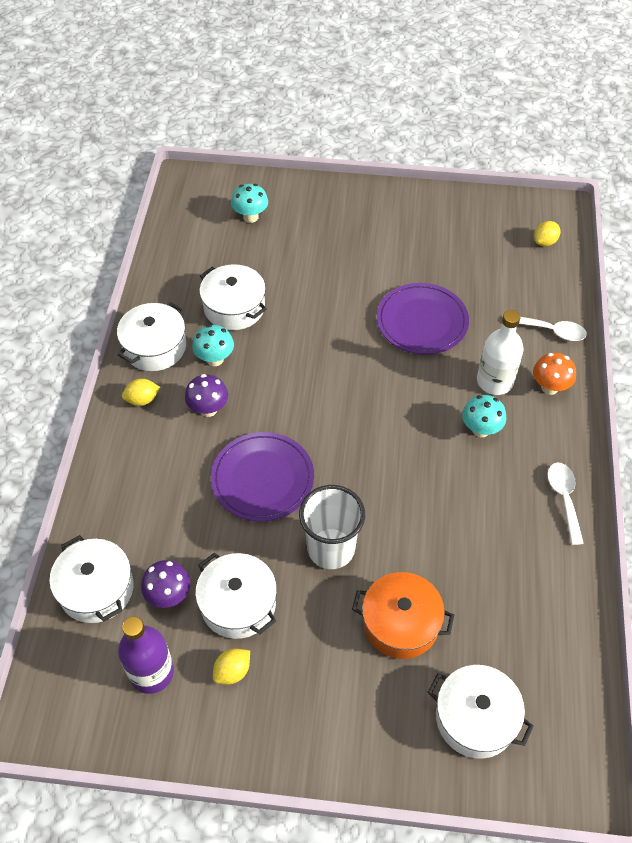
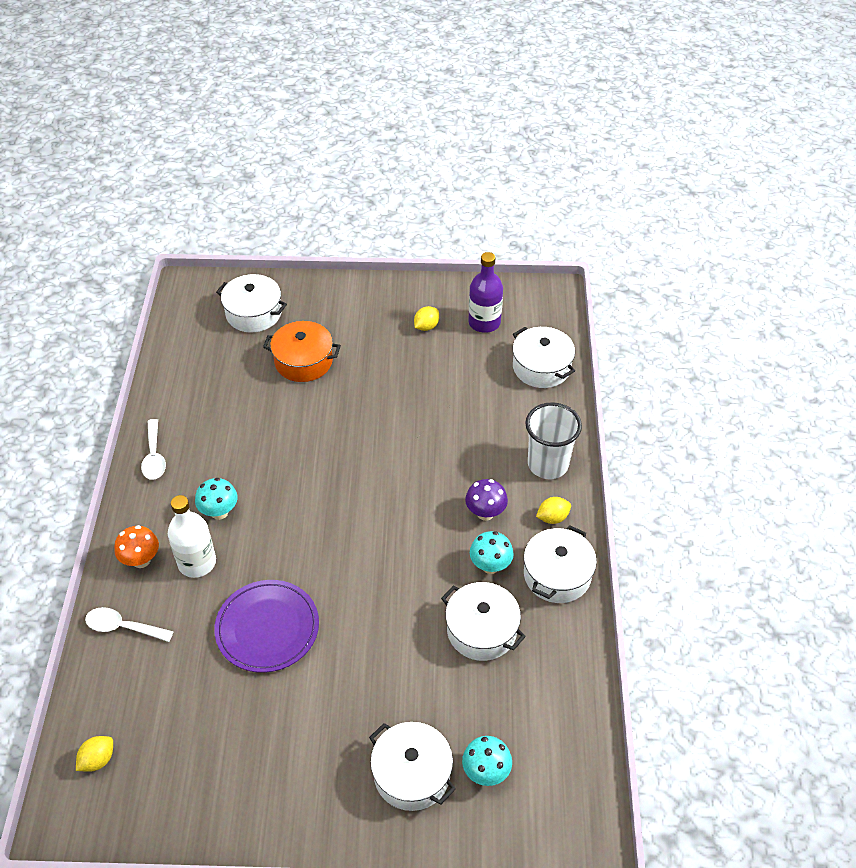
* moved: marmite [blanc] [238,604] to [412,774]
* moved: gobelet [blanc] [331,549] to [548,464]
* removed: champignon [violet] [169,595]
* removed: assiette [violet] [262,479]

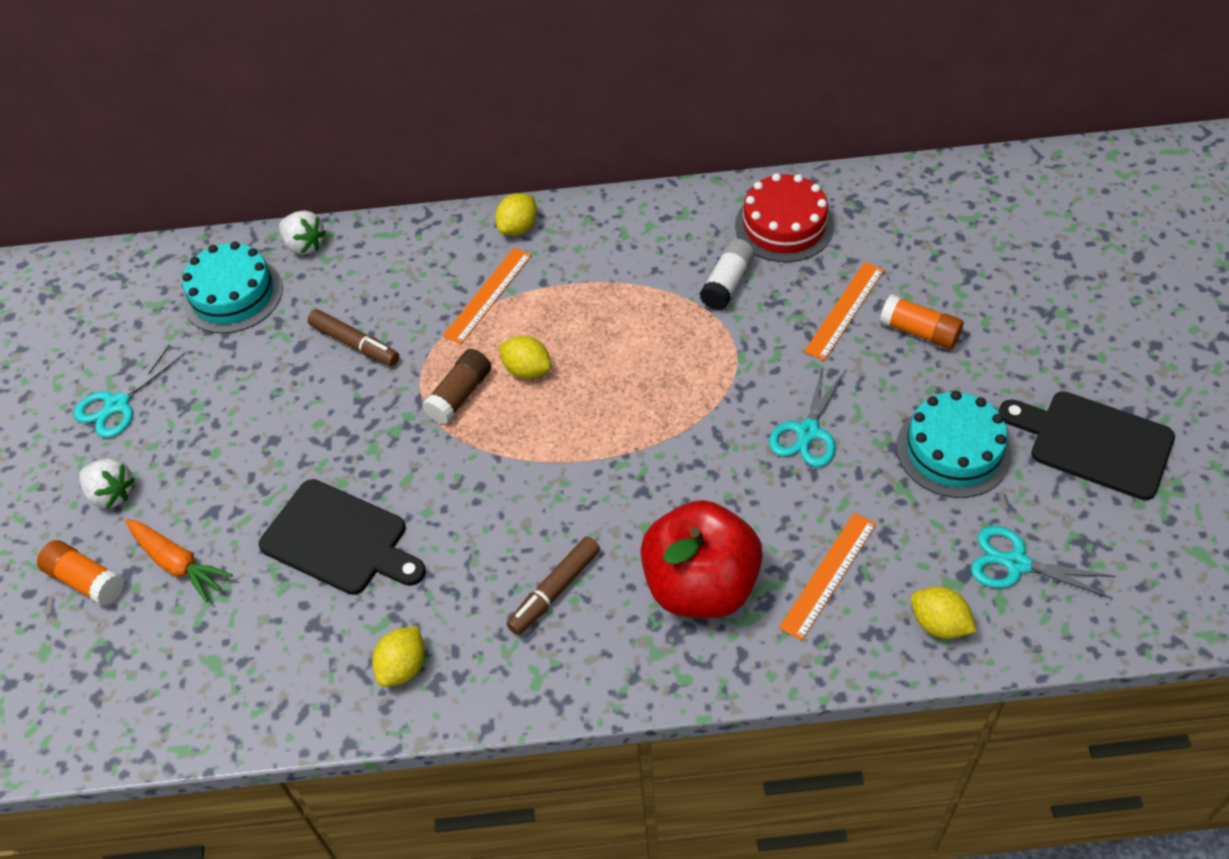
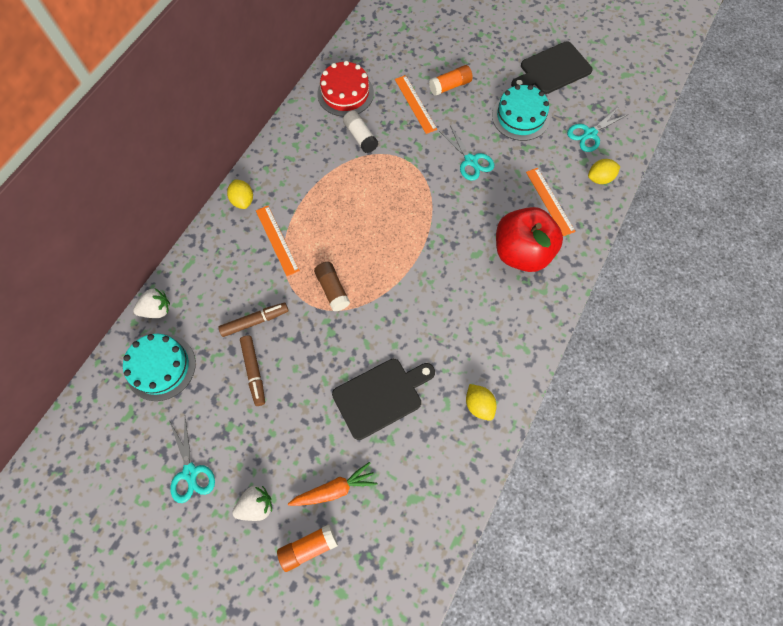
* moved: feutre [marron] [554,590] to [254,371]
* removed: citron [jaune] [527,370]

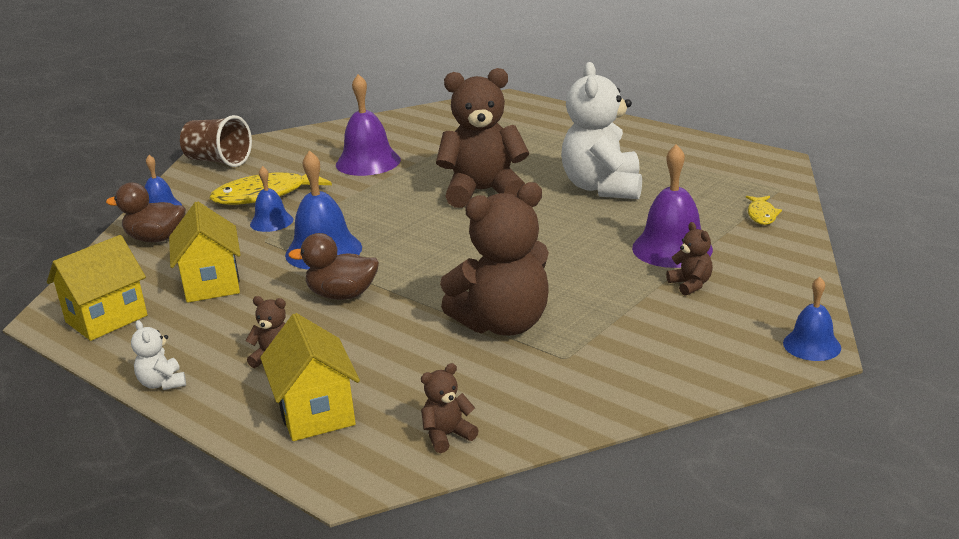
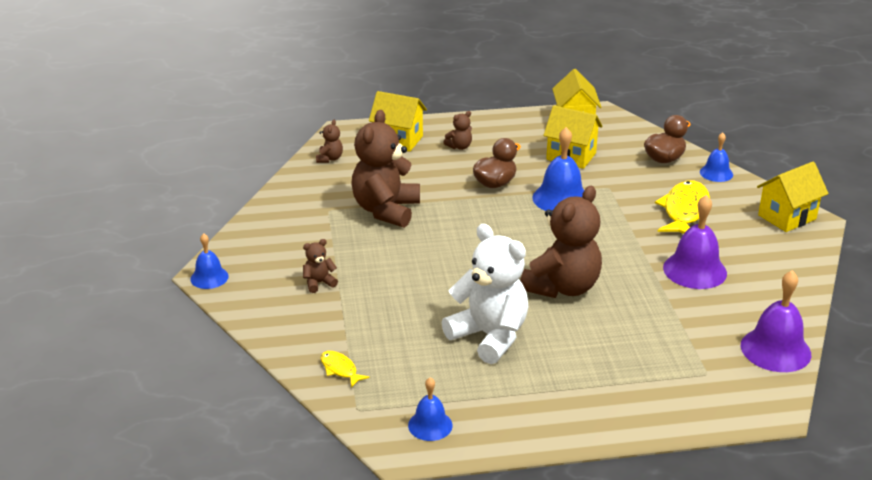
* turned: ours en peluche [marron] [690,284] = [319,283] 135 degrees clockwise
* moved: cloche [bleu] [271,221] to [430,425]
* moved: cloche [violet] [672,248] to [775,349]
* replaced: gobelet [marron] [218,161] to maison [jaune] [787,217]
* removed: ours en peluche [blanc] [162,383]

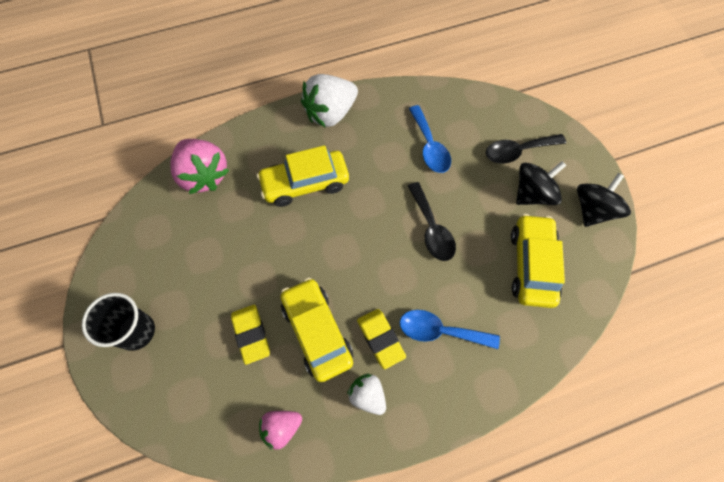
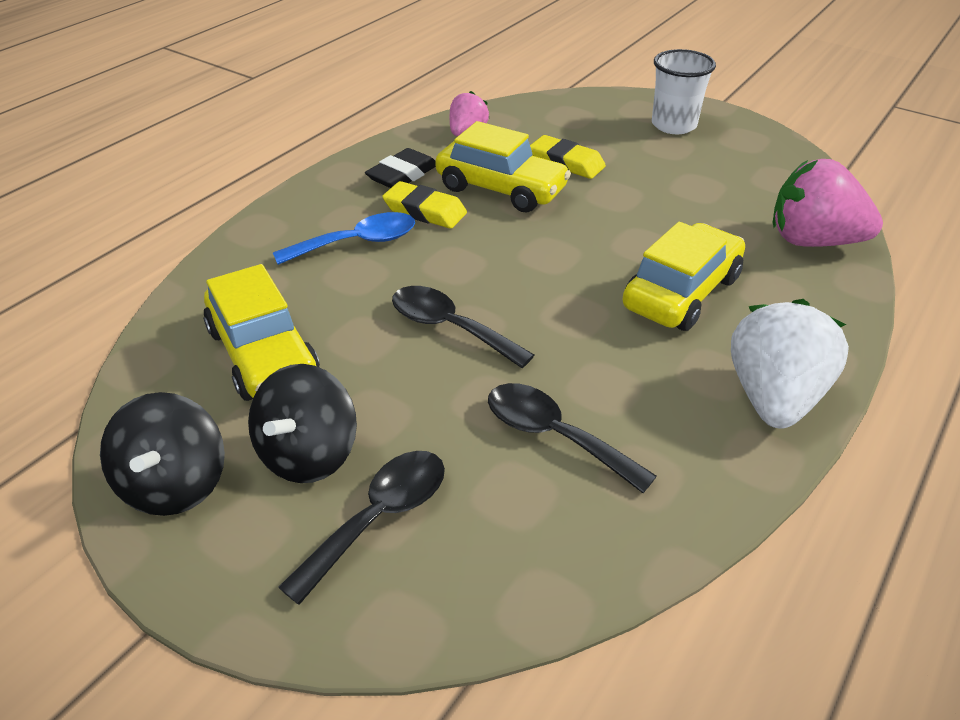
* replaced: fraise [blanc] [367,395] to gomme [noir] [402,175]
* recoloured: cuillère [bleu] [429,146] to cuillère [noir] [554,436]
* recoloured: gobelet [noir] [136,331] to gobelet [blanc] [673,125]

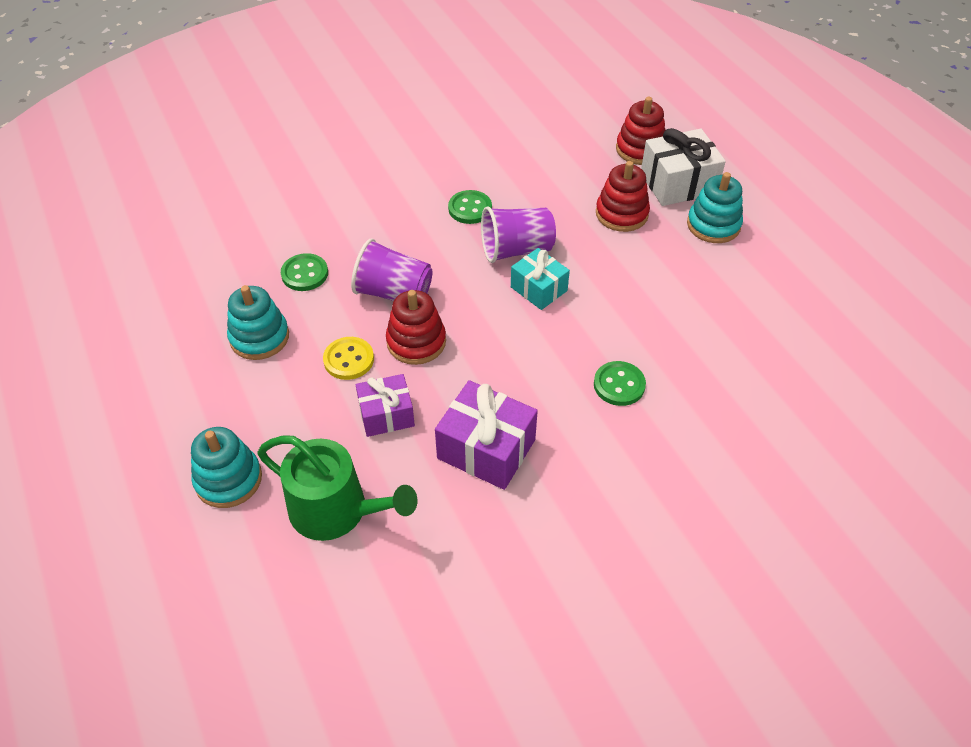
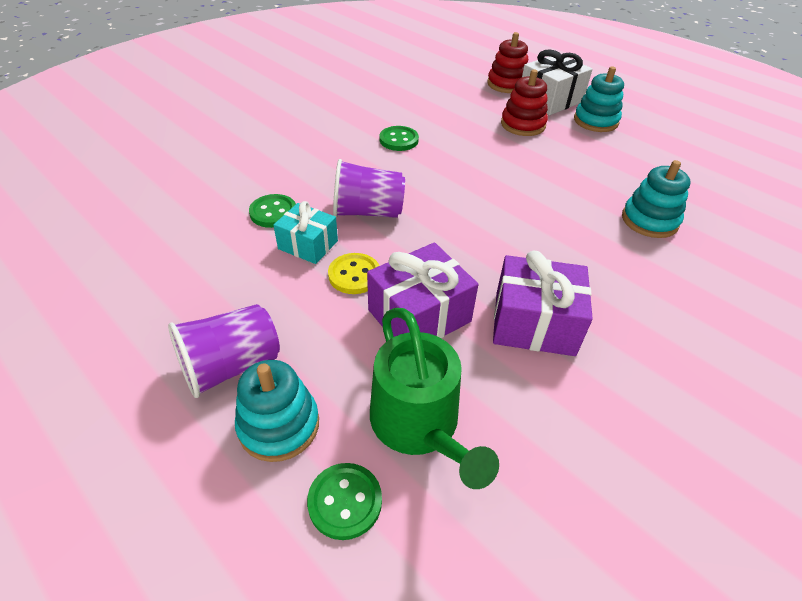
* moved: gobelet [violet] [516,250] to [231,366]
* moved: cadeau [turquoise] [539,289] to [308,245]
* moved: bouton [vert] [619,385] to [345,501]
* resized: cadeau [violet] [386,415] = [419,315] x1.54
* turned: arrosoir [vert] [336,510] = [419,424] 60 degrees clockwise
* moved: jouet à empiler [turquoise] [259,337] to [649,220]
* removed: jouet à empiler [rouge] [416,342]

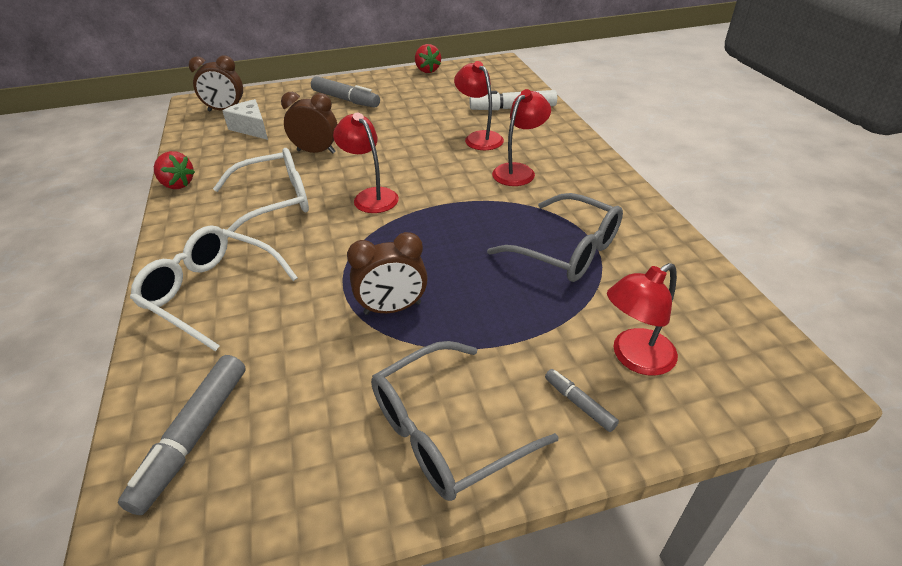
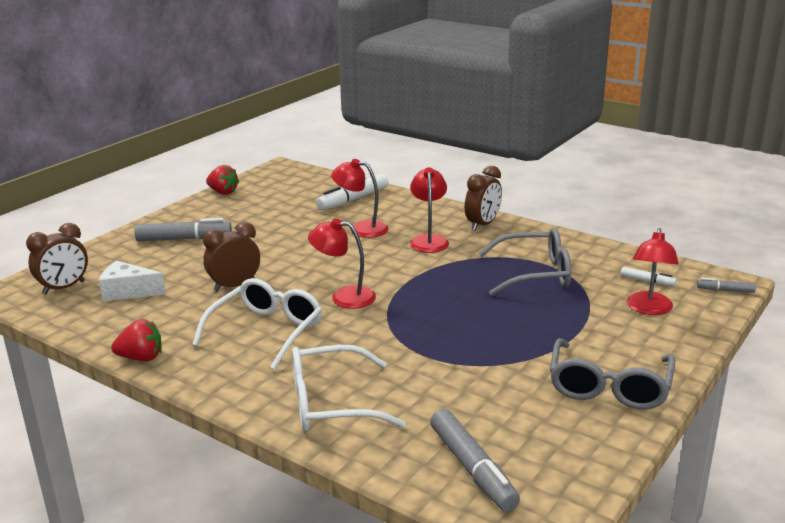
* moved: réveil [marron] [392,308] to [482,225]
* added: feutre [blanc] [647,281]
* moved: feutre [gris] [579,403] to [725,290]

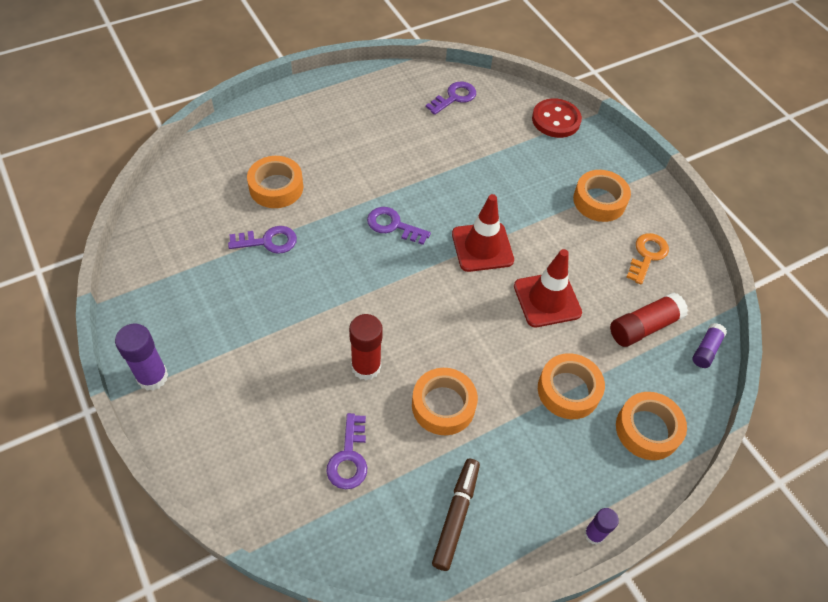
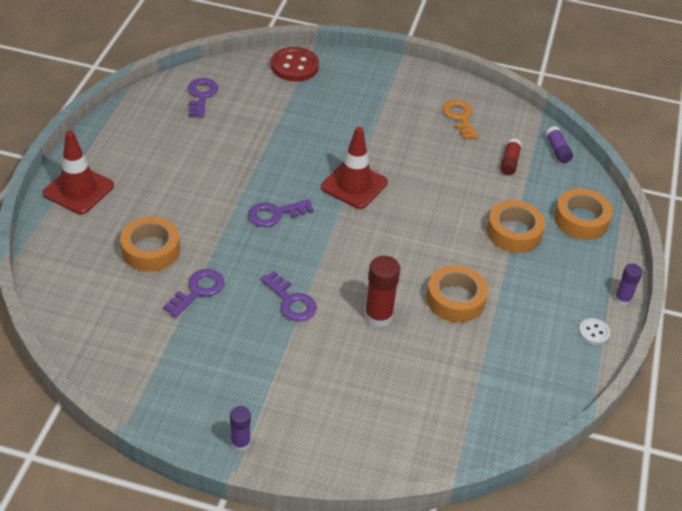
* moved: cône de chantier [rouge] [547,299] to [78,190]
* resized: bâton de colle [violet] [152,377] = [240,443] x0.62
* moved: clé [violet] [349,457] to [291,301]
* resized: bâton de colle [rouge] [644,327] = [509,162] x0.62
* added: bouton [blanc] [593,332]
* removed: feutre [marron] [456,515]
* removed: ruban adhésif [orange] [599,201]

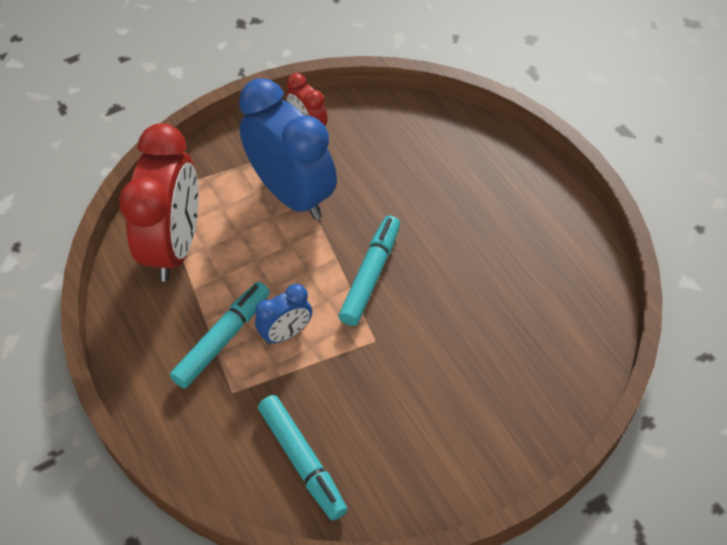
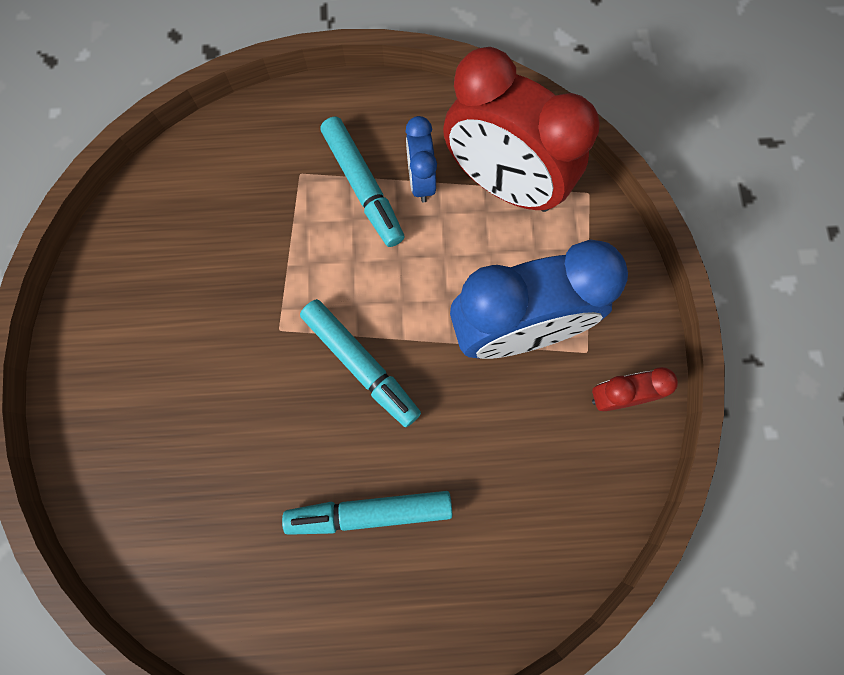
* moved: feutre [turquoise] [302,460] to [370,512]
* moved: réveil [bleu] [286,333] to [421,181]

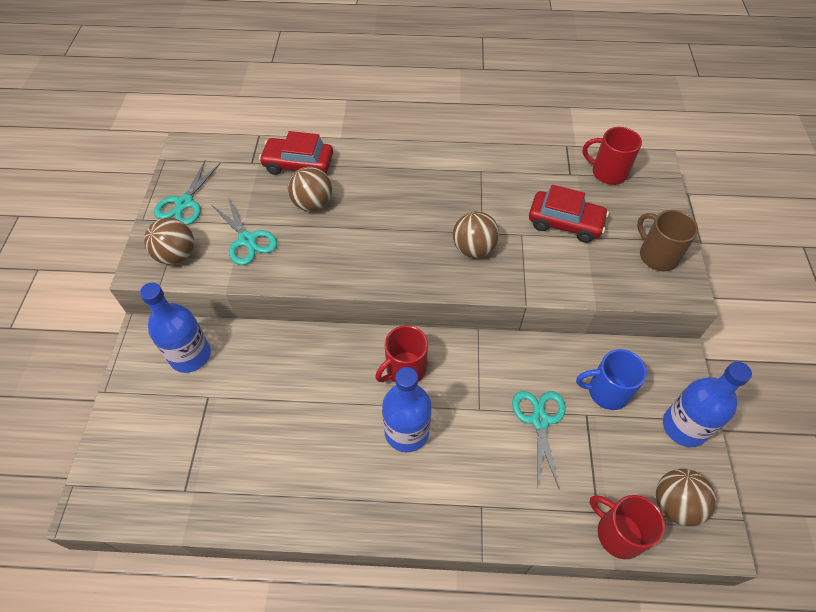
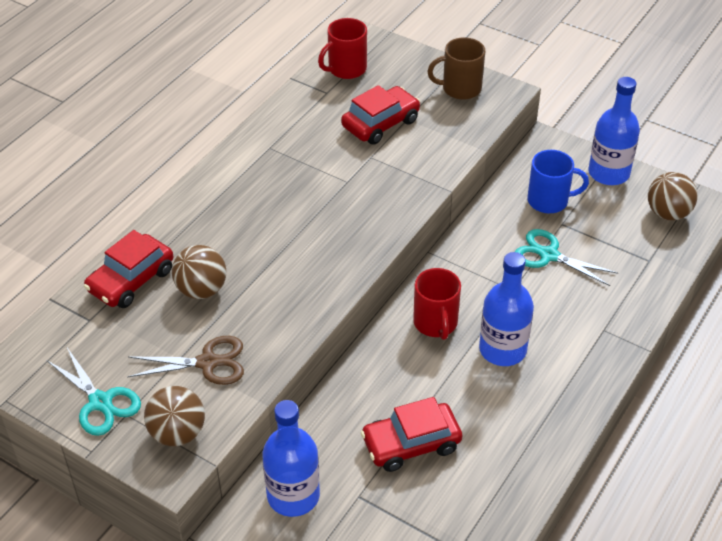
* recoloured: ciseaux [turquoise] [247,240] to ciseaux [marron] [208,362]
* added: voiture [rouge] [411,444]
* turned: tasse [bleu] [606,392] = [549,201] 120 degrees counterclockwise
* removed: balle [marron] [473,248]
* removed: tasse [rouge] [618,533]

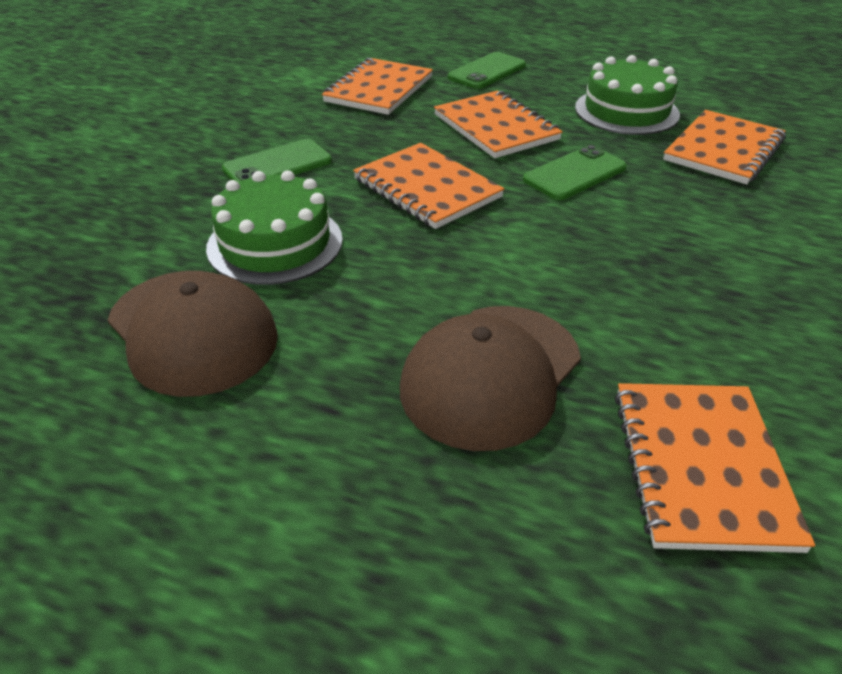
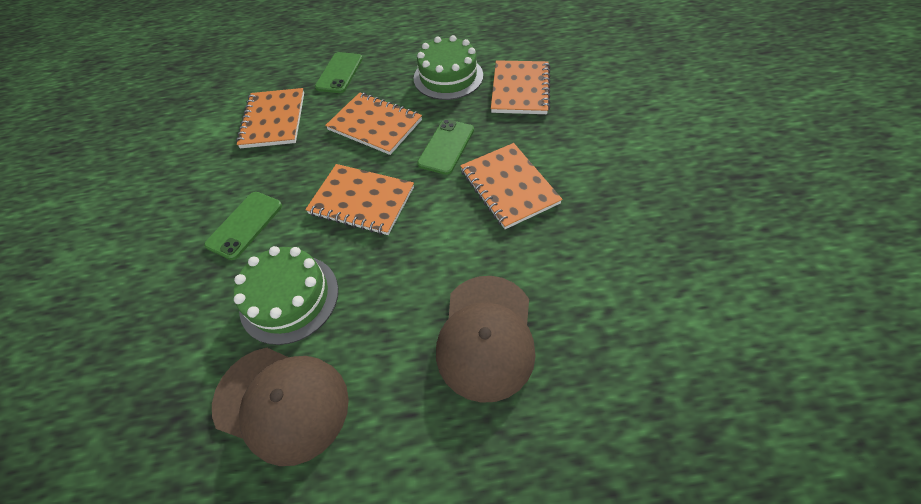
* moved: carnet [orange] [701,466] to [509,187]

